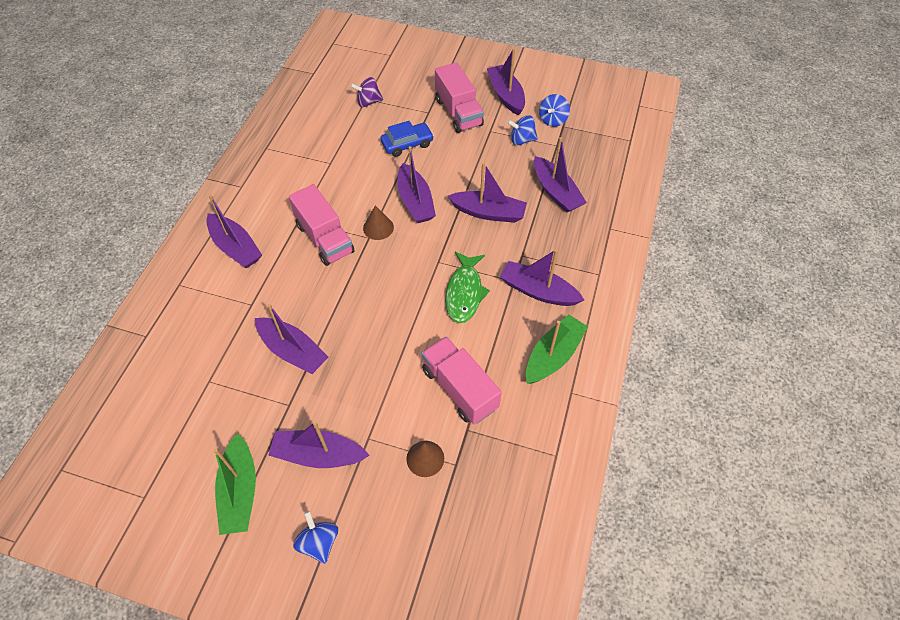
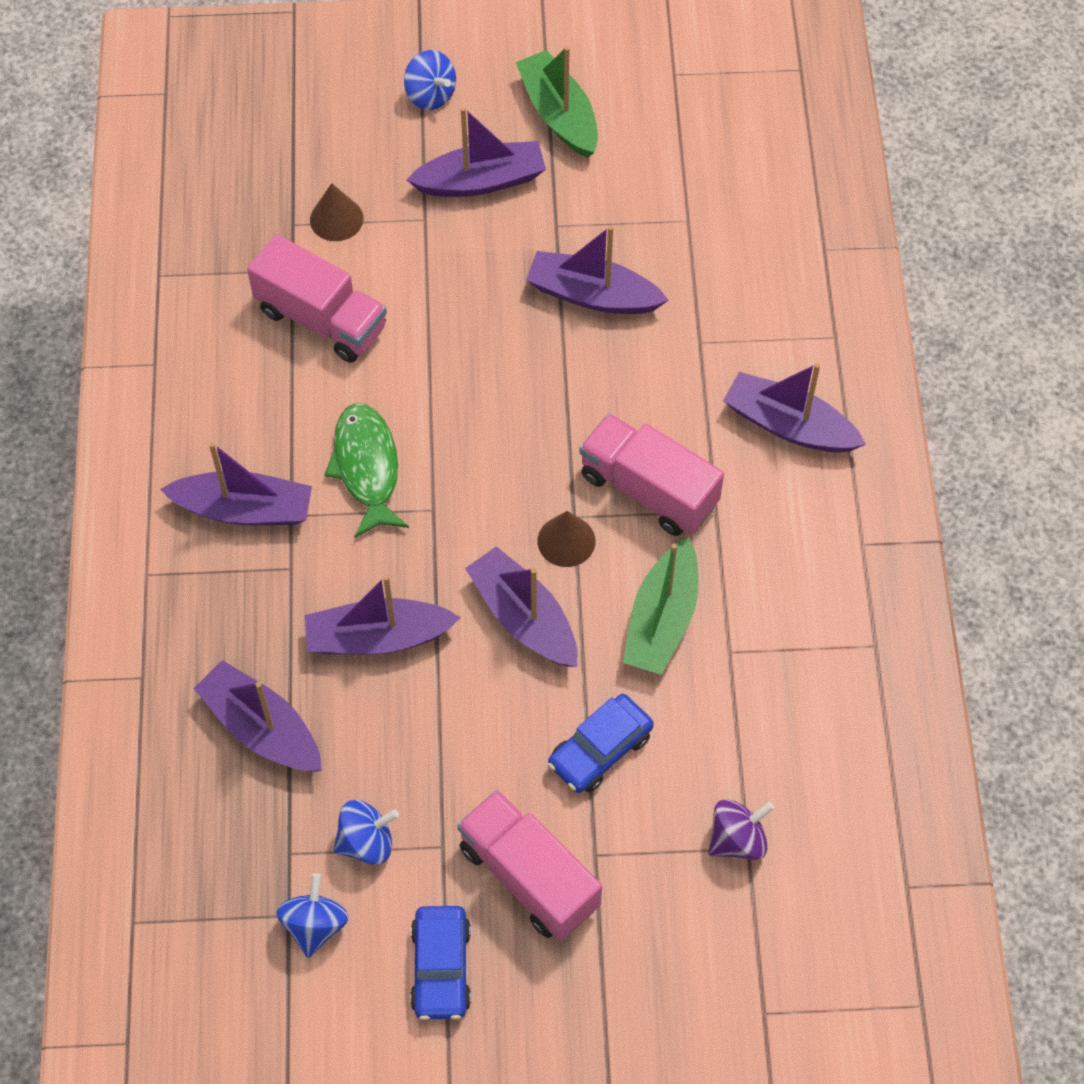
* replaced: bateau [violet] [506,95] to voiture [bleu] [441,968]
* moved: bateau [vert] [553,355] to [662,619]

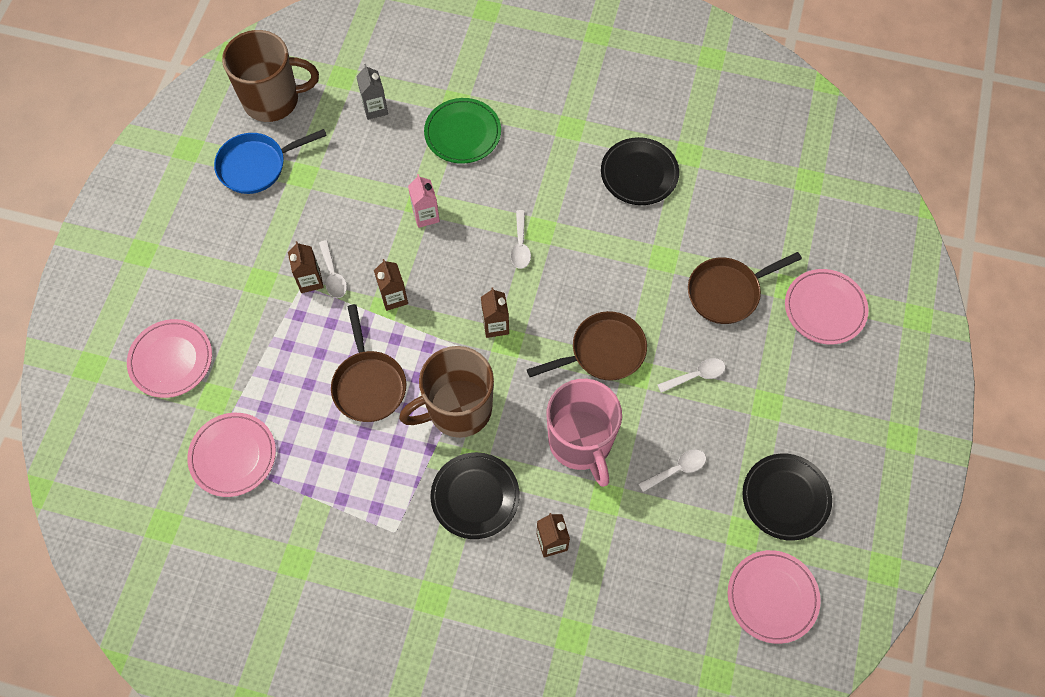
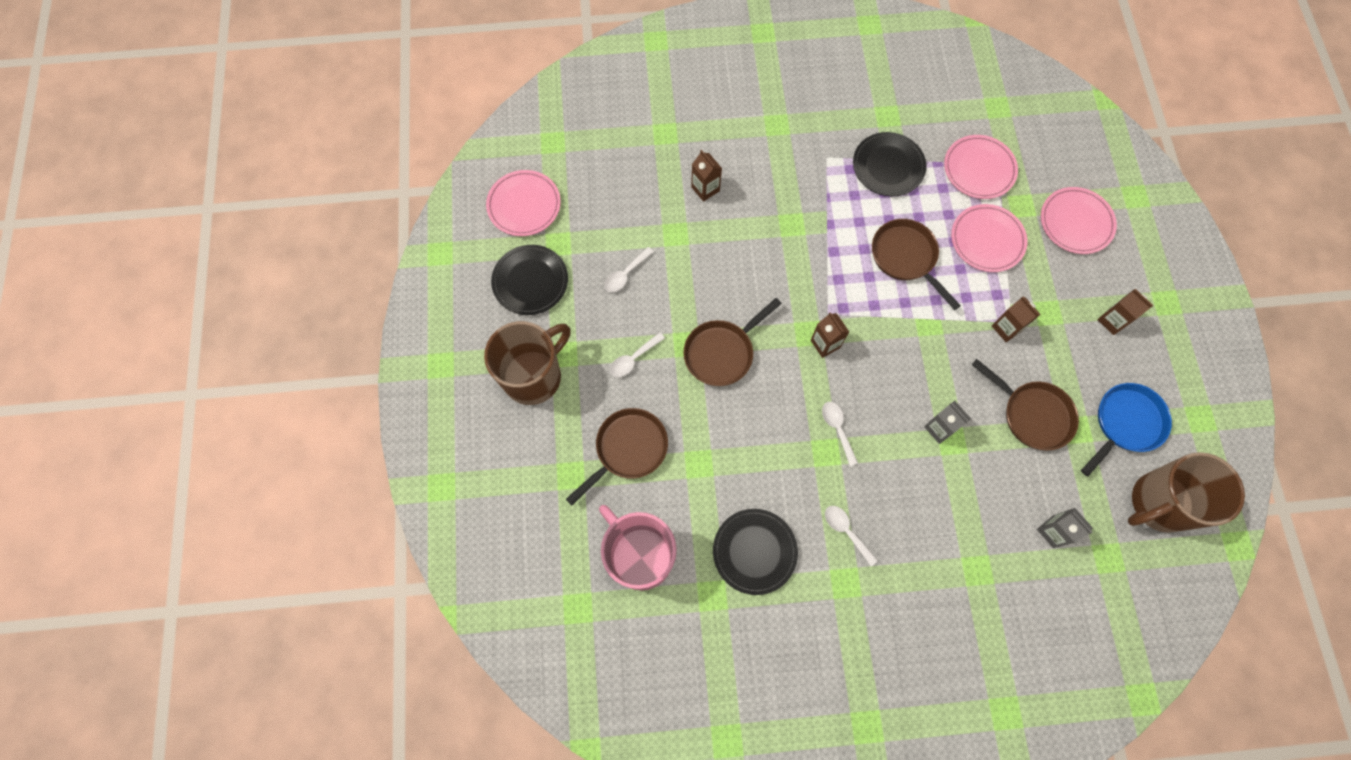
* moved: tasse [marron] [458,410] to [534,376]
* moved: tasse [rose] [581,442] to [639,556]
* moved: cuillère [blanc] [333,275] to [846,531]
* moved: assiette [noir] [475,496] to [888,166]
* recoloured: brique de lait [rose] [426,215] to brique de lait [gris] [939,428]
* moved: assiette [rose] [825,308] to [987,240]
* added: poêle [marron] [1032,414]
* moved: brique de lait [marron] [394,297] to [1112,321]
* removed: assiette [vert] [462,133]

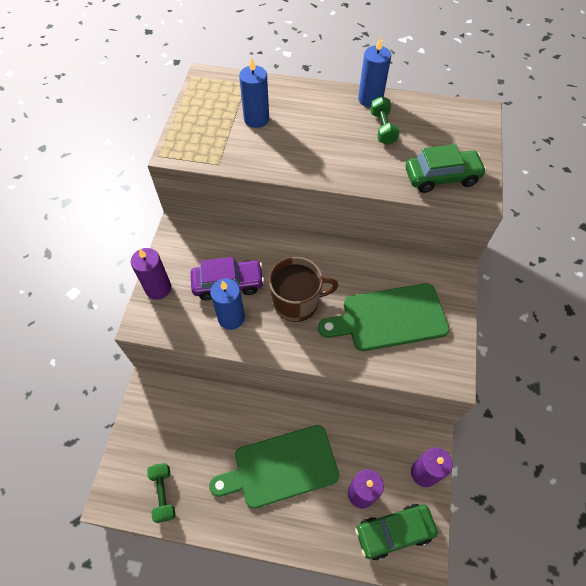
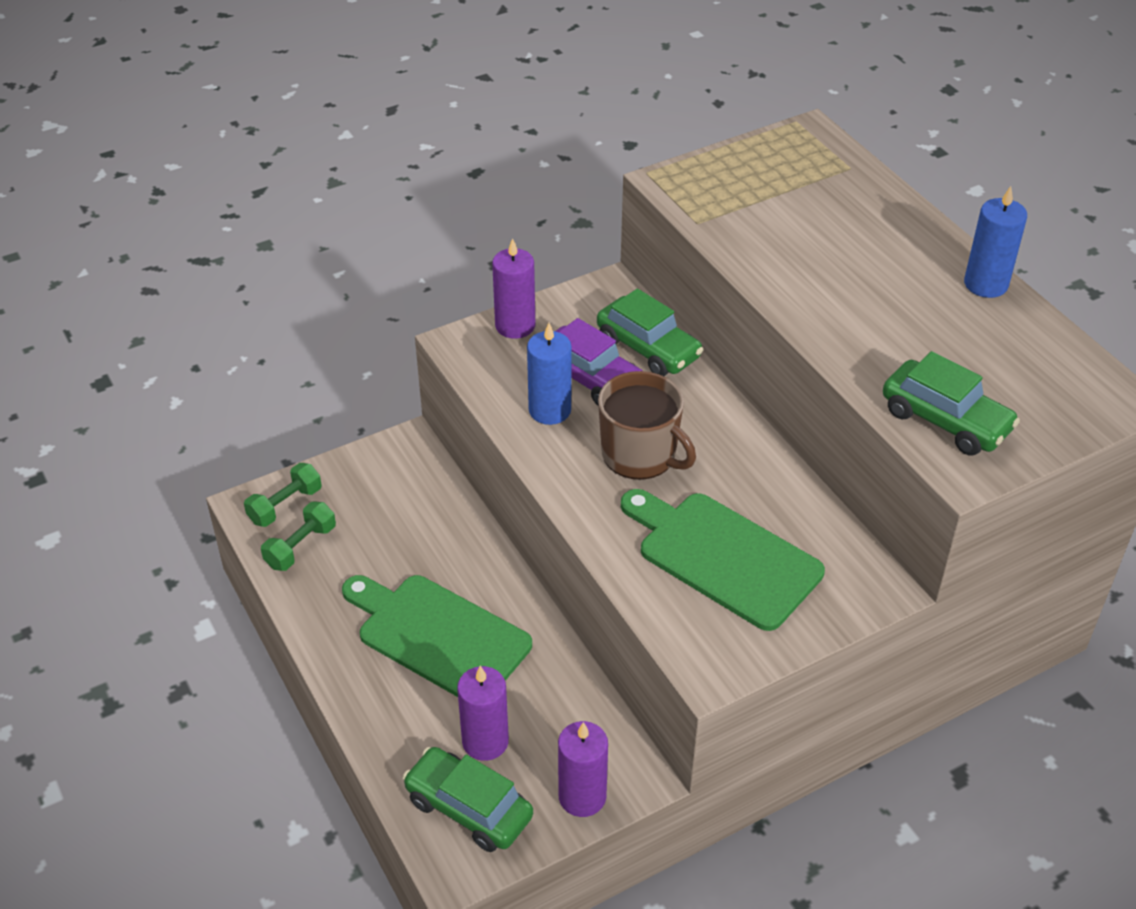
* moved: haltère [vert] [382,128] to [285,505]
* added: voiture [vert] [648,348]
* removed: bougie [bleu] [256,119]

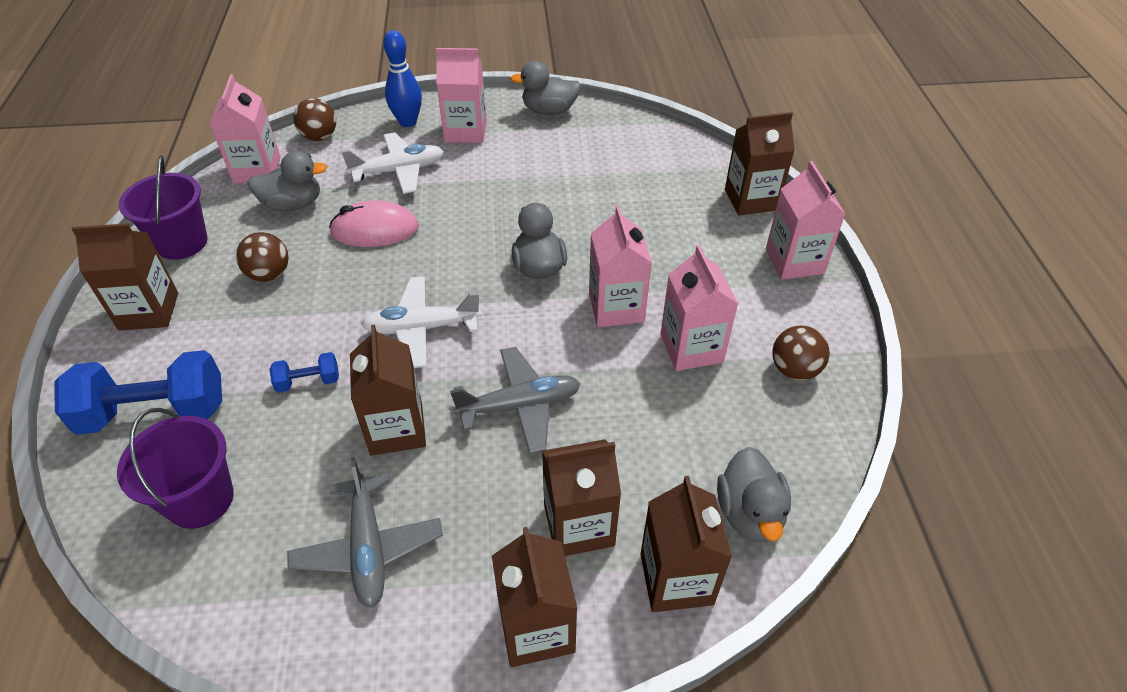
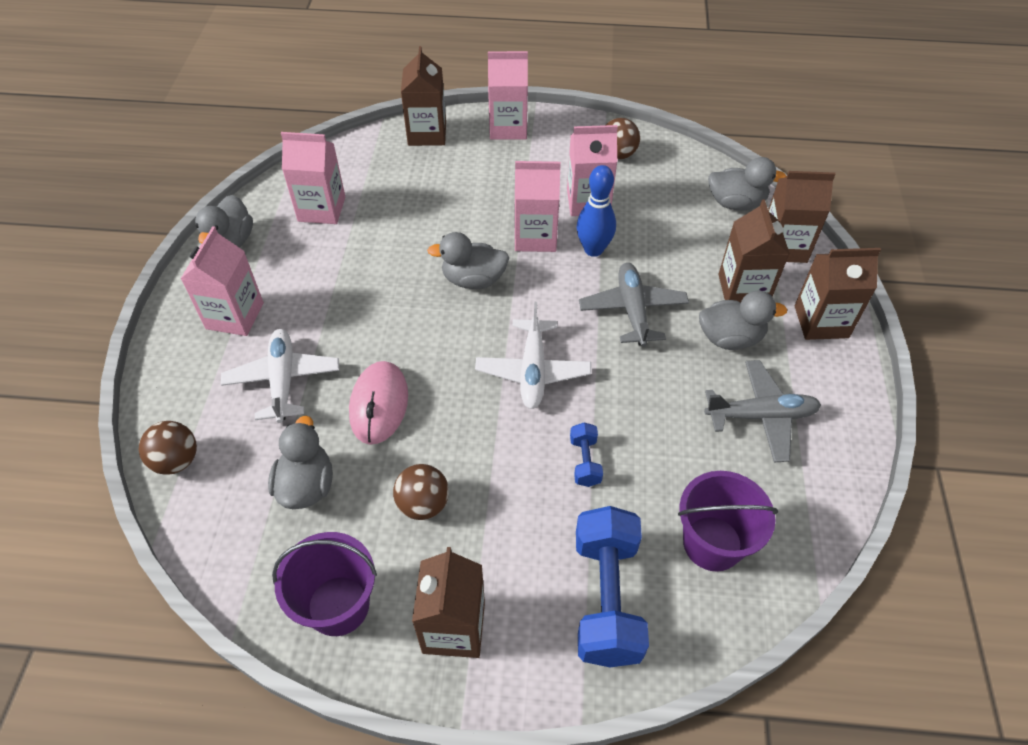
* moved: brique de lait [rose] [257,170] to [321,209]
* moved: quille [bleu] [408,122] to [593,249]
* added: canard [gris] [730,338]
* removed: brique de lait [marron] [396,429]

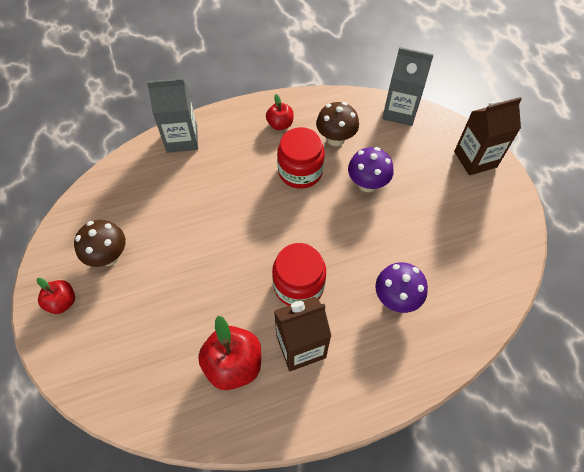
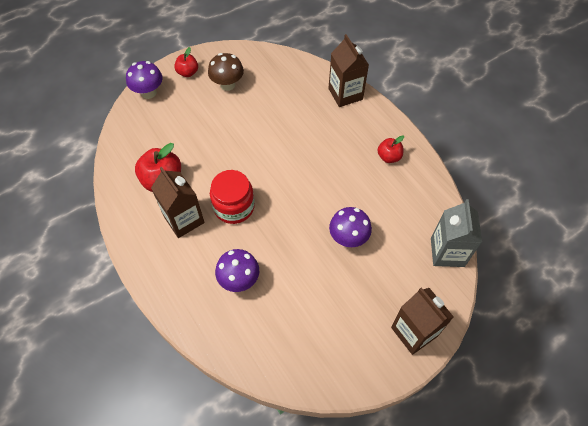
* added: champignon [violet] [149,92]
* recoloured: brique de lait [gris] [182,139] to brique de lait [marron] [345,94]
* removed: bocal [rouge] [300,171]
* removed: champignon [marron] [335,139]

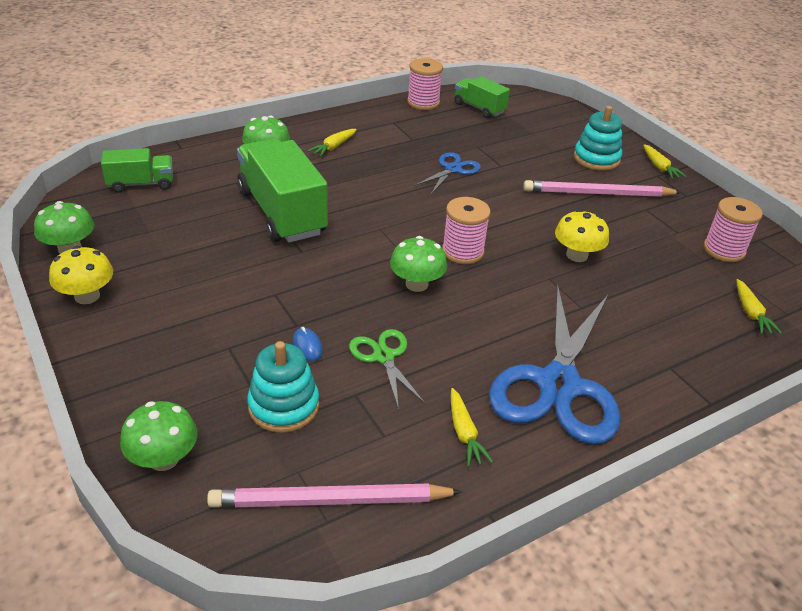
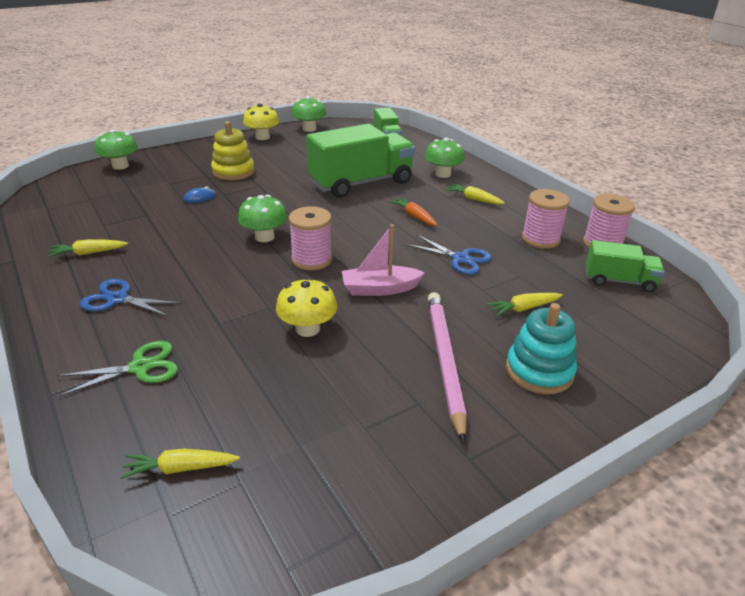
* moved: ciseaux [vert] [384,357] to [140,367]
* resized: ciseaux [bleu] [558,385] = [117,299] x0.48
* added: jouet à empiler [jaune] [233,172]
* added: bateau [rose] [379,289]
* added: carotte [orange] [414,216]
* moved: carotte [jaune] [659,167] to [523,308]
* moved: bobine [rose] [724,250] to [540,239]
* turned: camion [vert] [479,108] = [619,281] 60 degrees clockwise
* removed: crayon [rose] [330,501]
* removed: jouet à empiler [turquoise] [284,406]

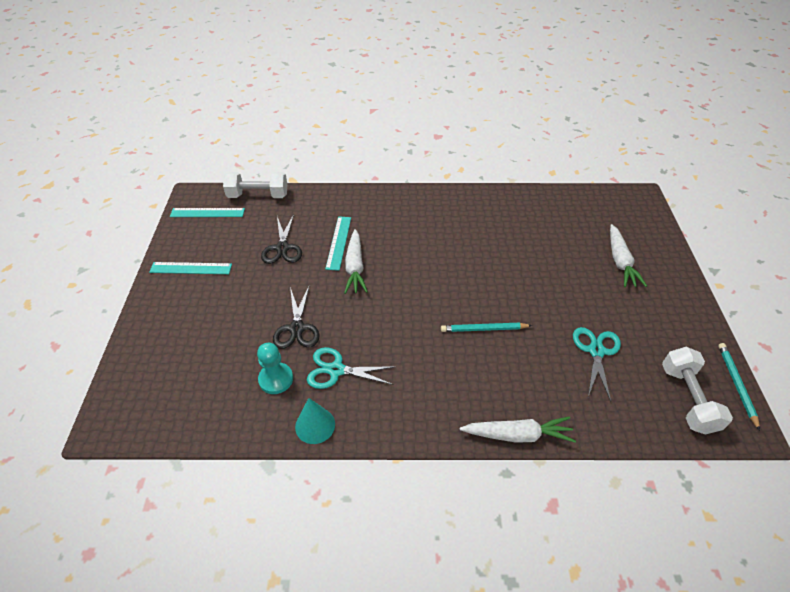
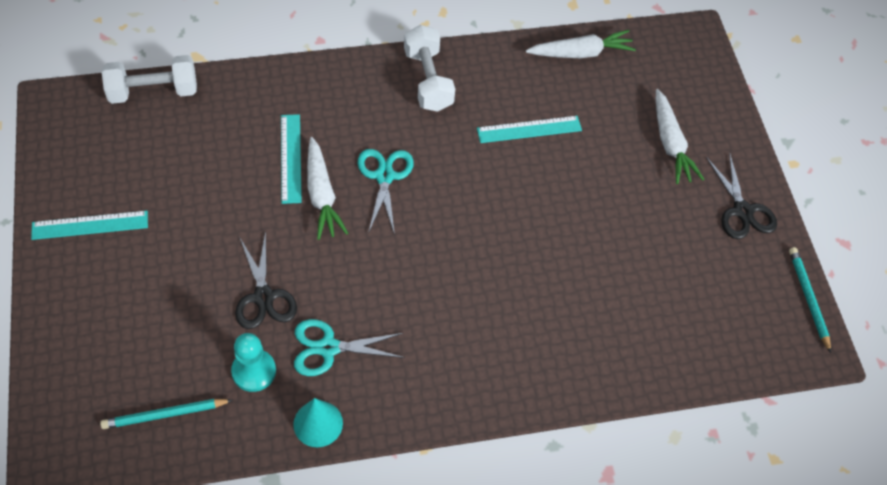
* moved: crayon [turquoise] [484,329] to [165,414]
* moved: ciseaux [turquoise] [596,351] to [385,176]
* moved: haltère [blanc] [687,399] to [428,80]
* moved: règle [turquoise] [207,212] to [529,129]
* moved: carotte [blanc] [517,435] to [581,53]
* moved: ciseaux [noir] [282,248] to [742,211]

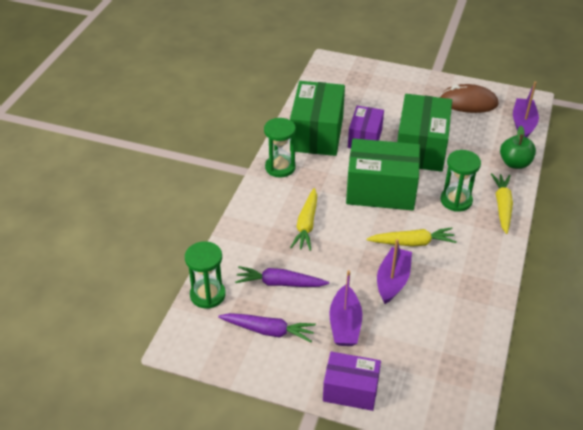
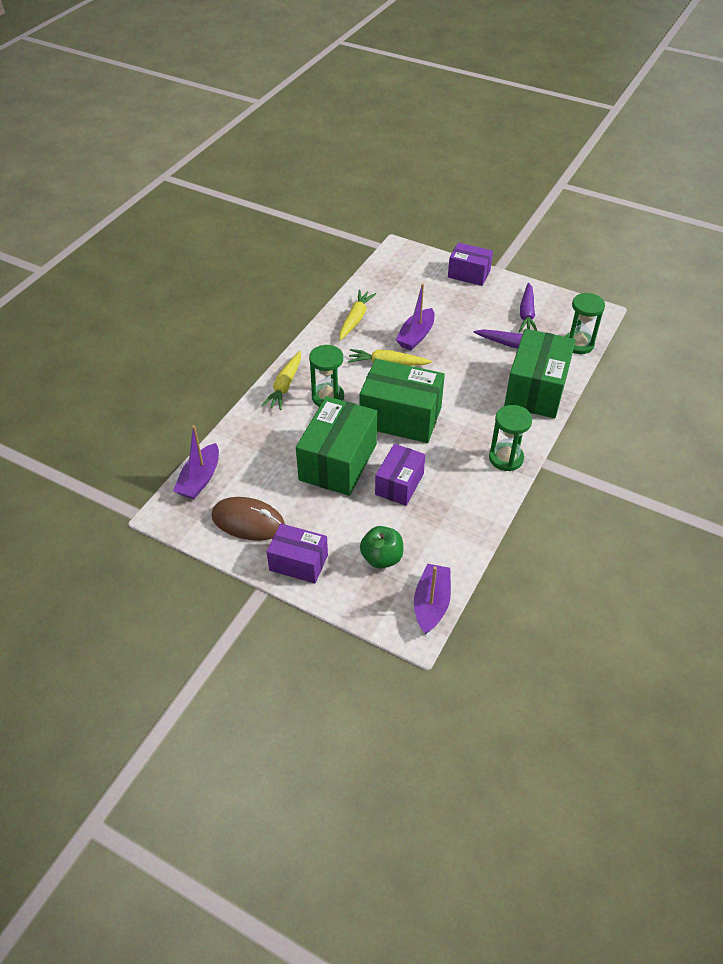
* added: boîte [violet] [298,562]
* moved: carotte [jaune] [306,224] to [355,319]
* moved: pomme [vert] [515,163] to [381,558]
* moved: bateau [violet] [345,324] to [431,604]
* moved: boîte [vert] [317,134] to [536,390]
* turned: carotte [violet] [268,331] = [526,314] 105 degrees counterclockwise

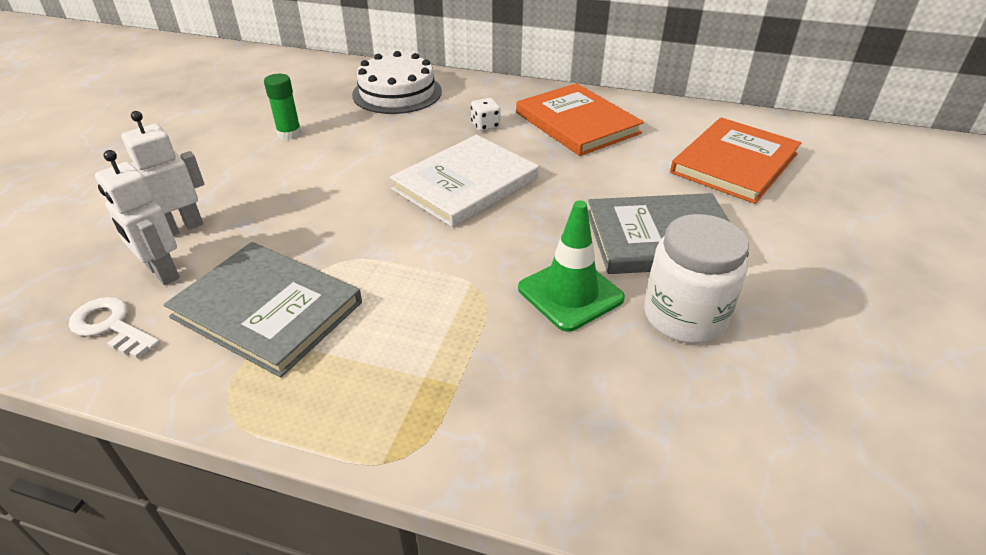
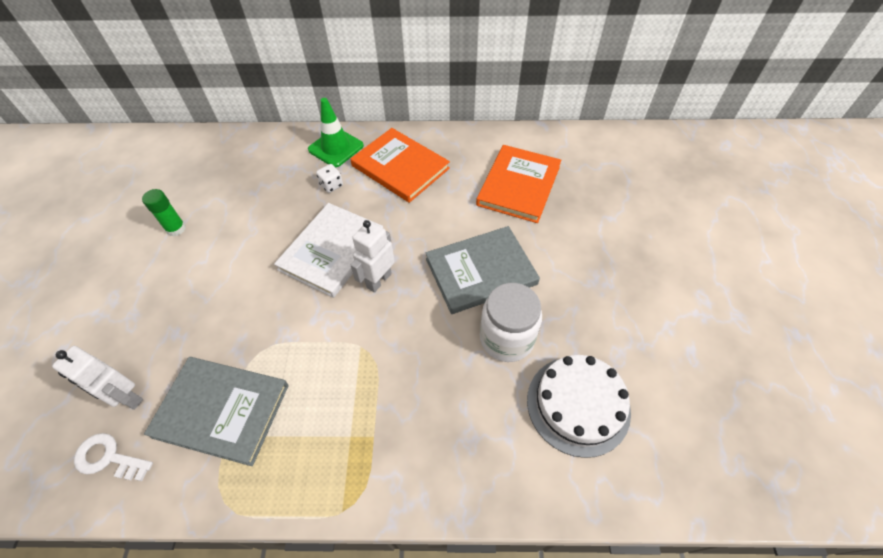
* moved: cône de chantier [vert] [570,293] to [336,148]
* moved: robot [blanc] [181,228] to [378,280]
* moved: gâteau [blanc] [397,93] to [578,405]

